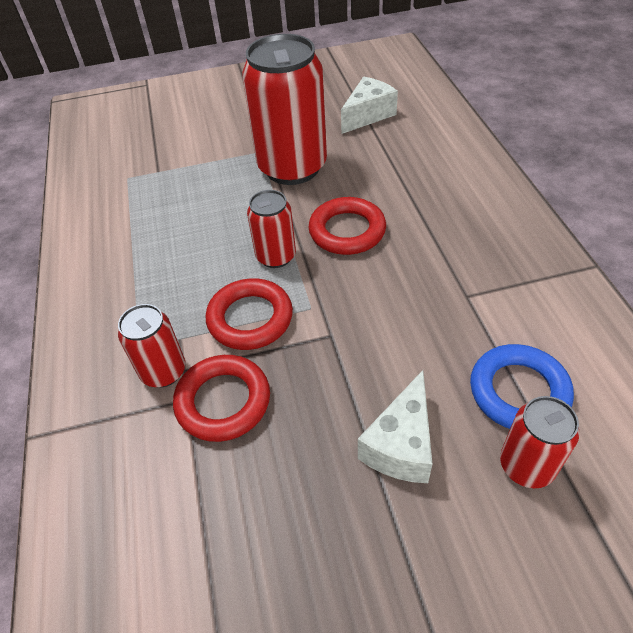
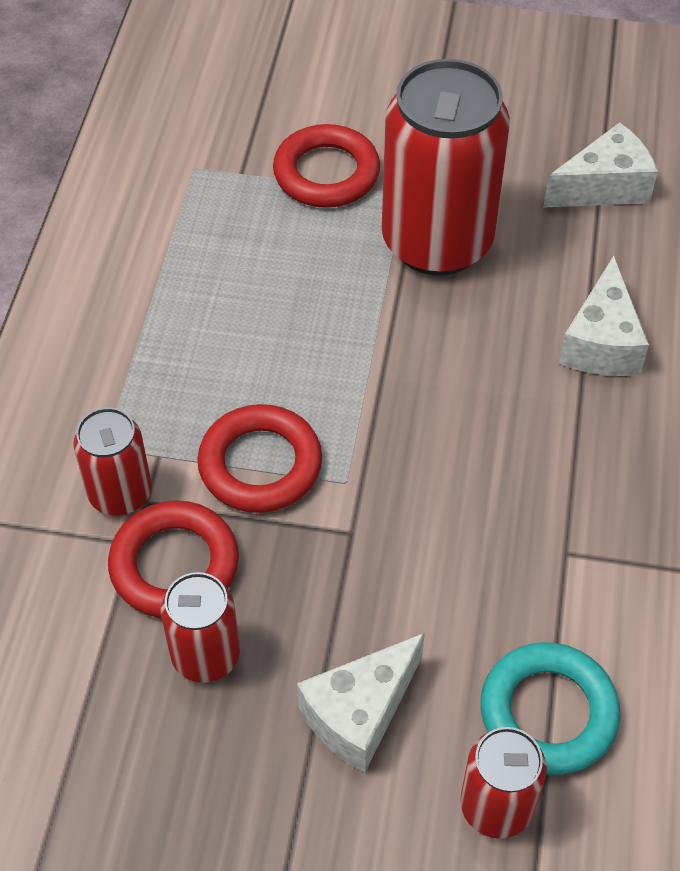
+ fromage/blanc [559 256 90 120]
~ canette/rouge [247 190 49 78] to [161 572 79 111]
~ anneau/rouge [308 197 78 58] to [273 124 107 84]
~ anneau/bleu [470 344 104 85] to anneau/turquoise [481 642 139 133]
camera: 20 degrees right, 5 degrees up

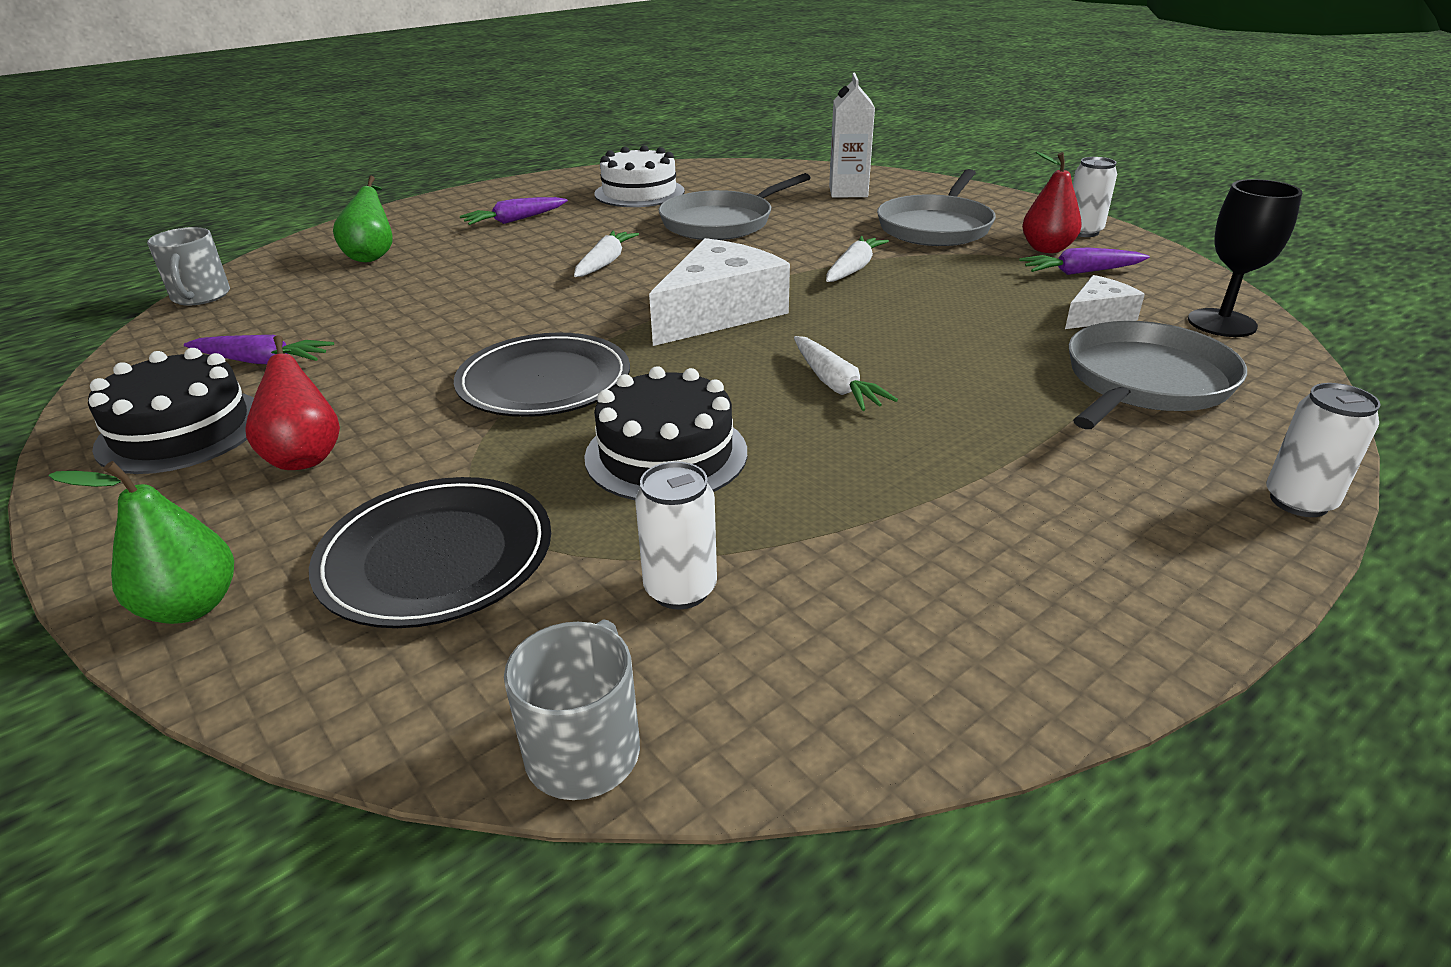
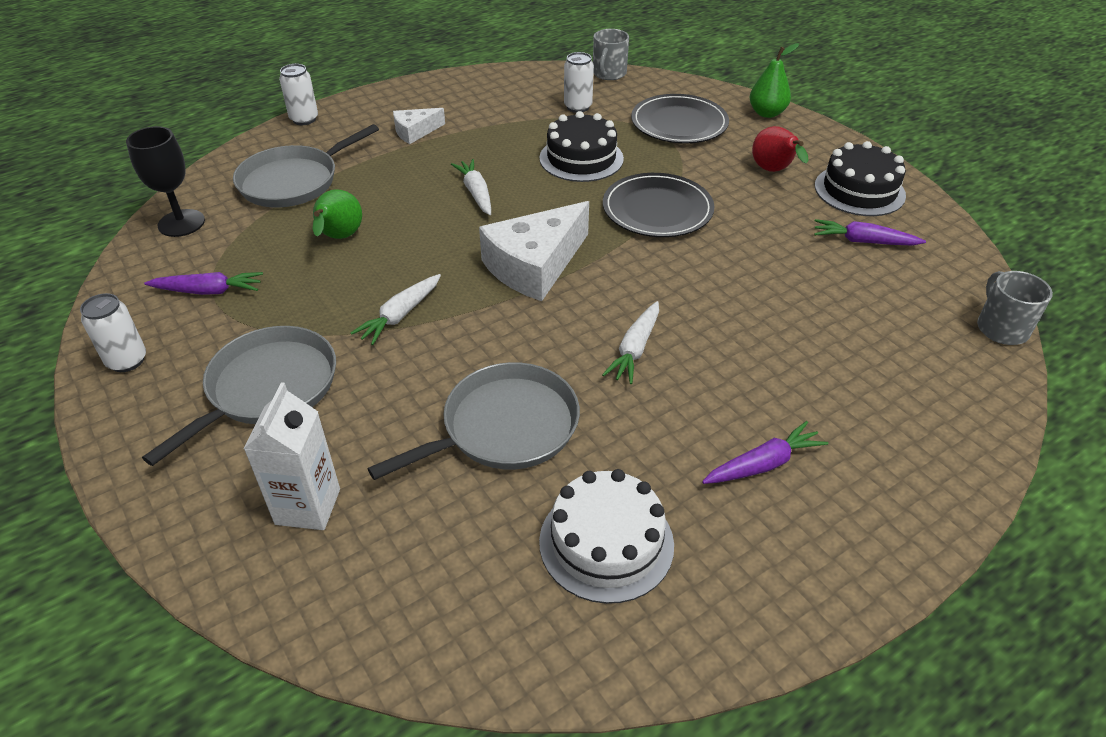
- poire/rouge [1022 152 60 101]
~ poire/vert [333 176 60 86] to [313 189 49 50]
~ fromage/blanc [1065 275 80 54] to [393 108 52 36]
camera: 175 degrees left, 10 degrees up

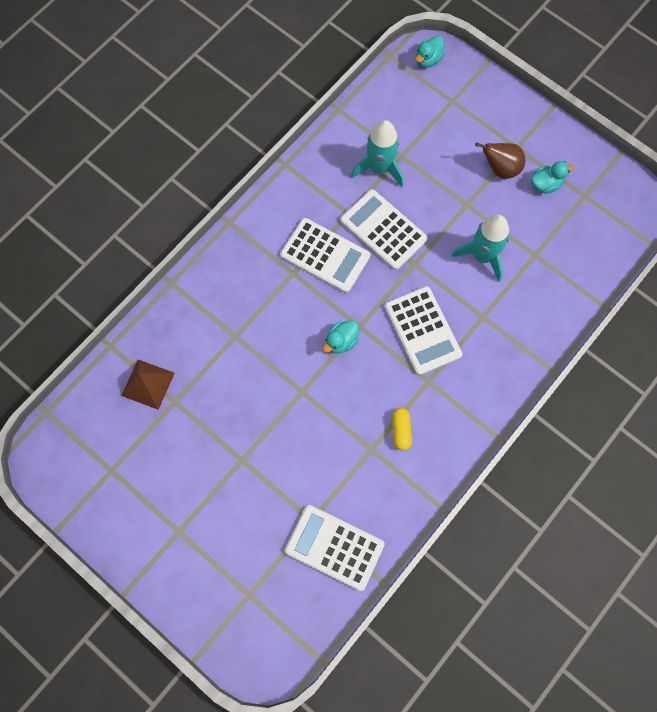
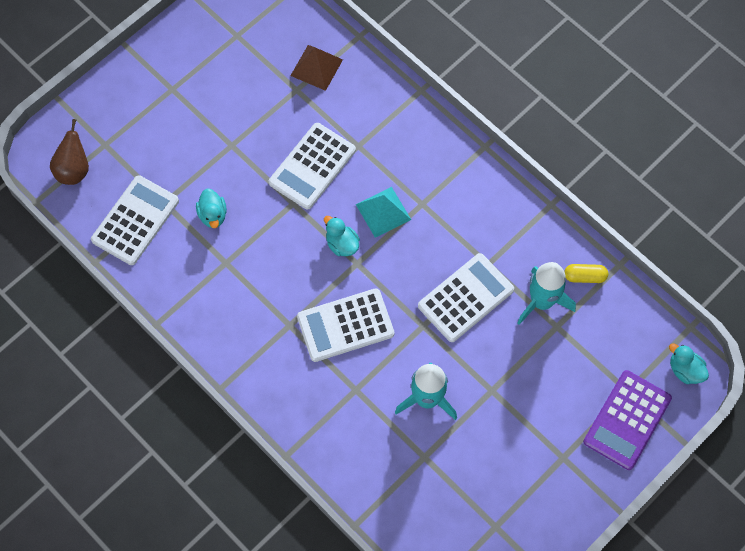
+ pyramide/turquoise [356 187 55 51]
+ calculatrice/violet [583 370 89 100]
~ calculatrice/blanc [280 218 90 75] to [269 123 87 87]
~ gélule/jaune [392 408 20 43] to [564 264 44 19]
~ poire/marron [475 143 50 36] to [50 119 39 66]
~ canard/turquoise [531 161 43 33] to [196 189 31 39]
camera: 95 degrees right, 5 degrees down

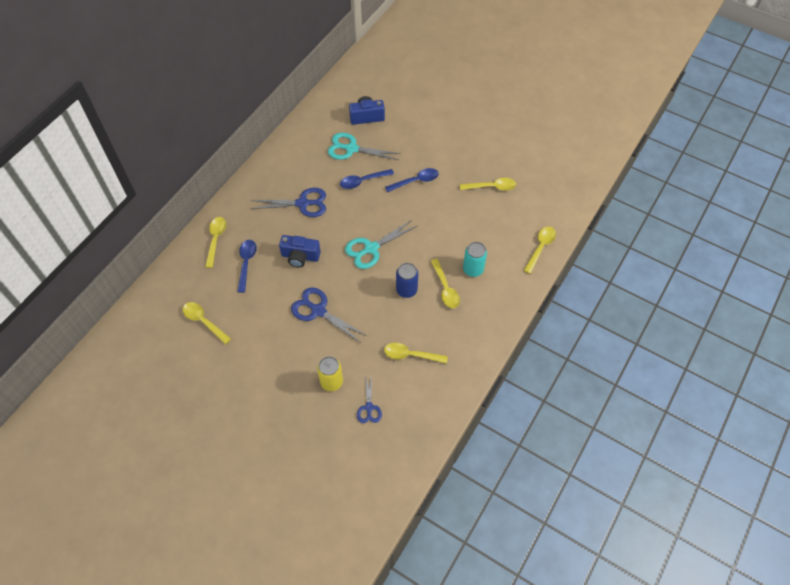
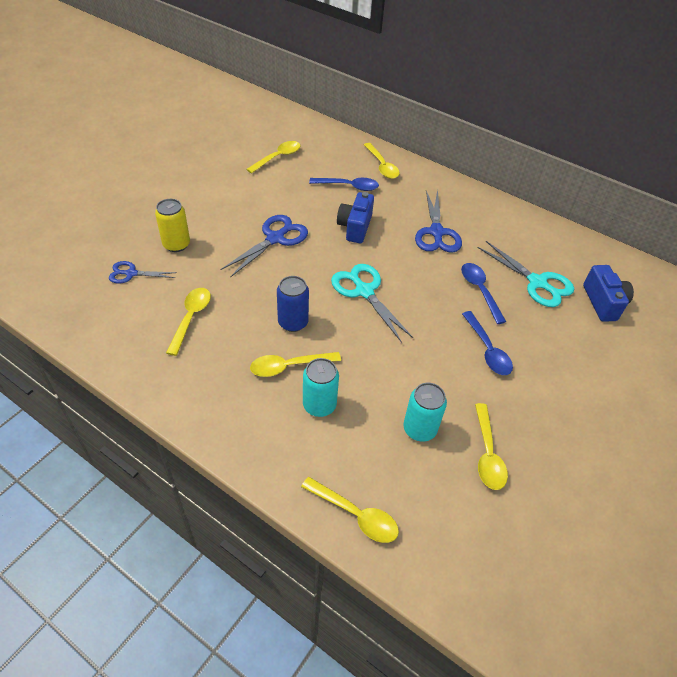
+ canette/turquoise [403 383 44 59]
~ cuillère/jaune [205 217 21 51] = [364 143 36 36] 60 degrees clockwise
~ ciseaux/turquoise [328 133 73 27] = [478 241 96 66] 120 degrees clockwise
camera: 90 degrees right, 10 degrees down

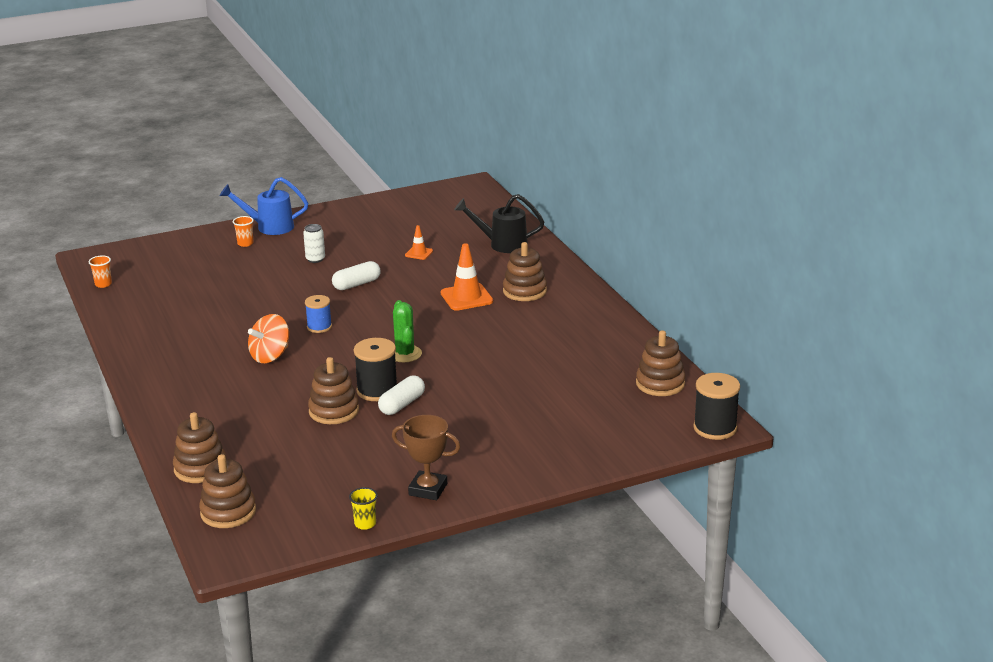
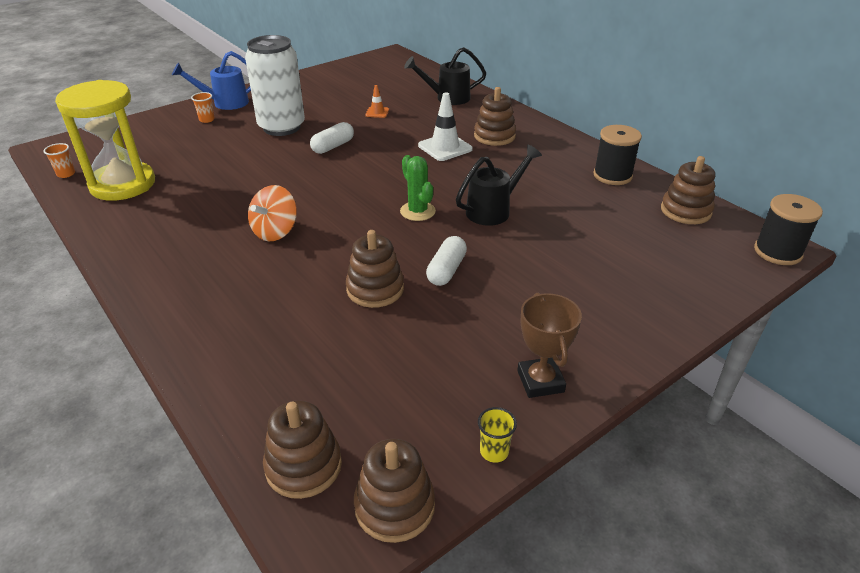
- bobine/bleu [305 295 27 38]
+ sablier/jaune [55 80 100 121]
+ arrosoir/noir [456 145 86 81]
~ jouet à empiler/marron [173 412 53 71] to [354 439 81 104]
~ bobine/noir [354 338 43 63] to [593 125 49 60]
~ cône de chantier/orange [441 243 52 68] to cône de chantier/blanc [418 92 55 69]
~ trophée/marron [392 415 68 85] = [517 293 65 105] 75 degrees clockwise
~ canette/blanc [303 224 22 39] = [245 35 60 101] x2.49
camera: 15 degrees left, 10 degrees up

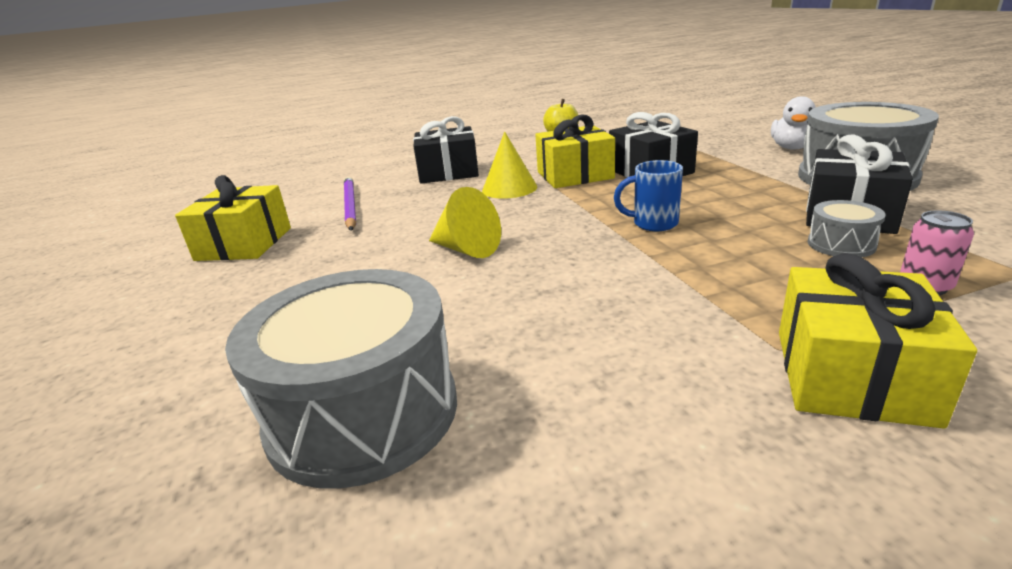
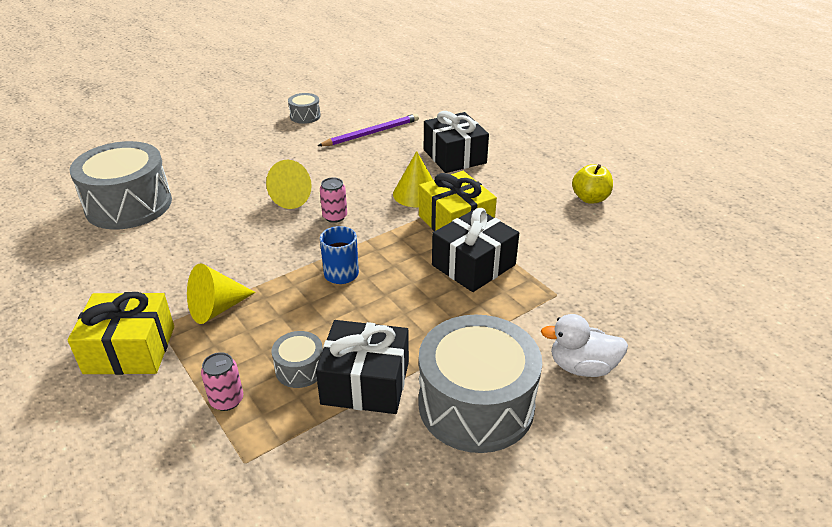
+ cône/jaune [187 263 69 61]
+ canette/rose [320 177 27 46]
~ cadeau/jaune [175 175 116 86] to tambour/gris [288 93 33 31]
camera: 70 degrees right, 10 degrees up

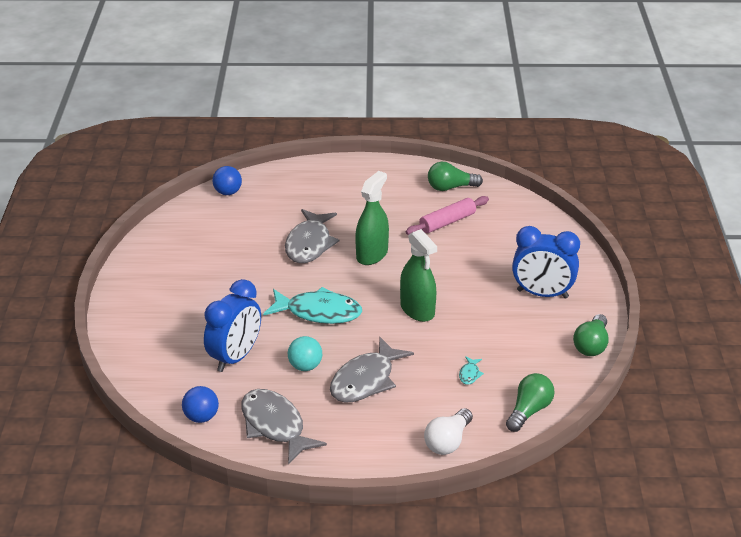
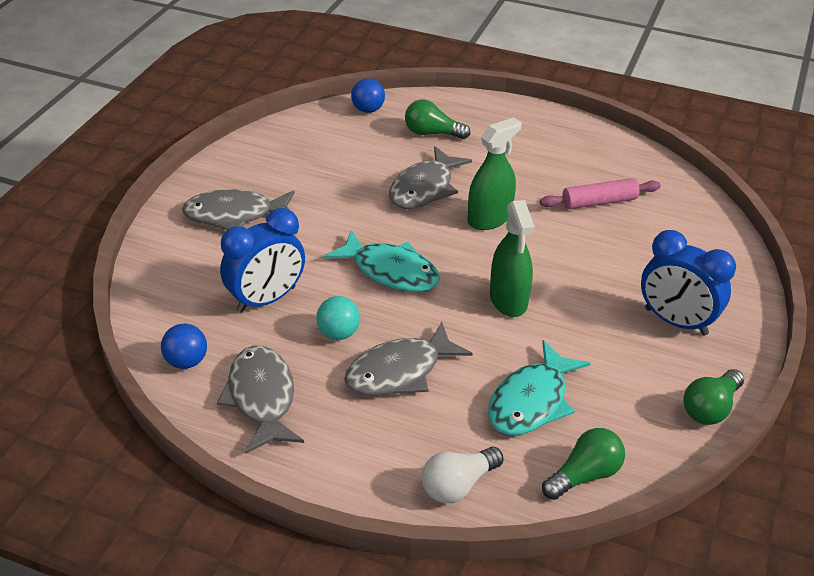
+ poisson/gris [182 189 113 41]
~ ampoule/vert [428 162 55 29] to [405 100 66 39]
~ poisson/turquoise [459 356 25 29] = [488 340 103 95] x2.46
camera: 20 degrees right, 5 degrees up

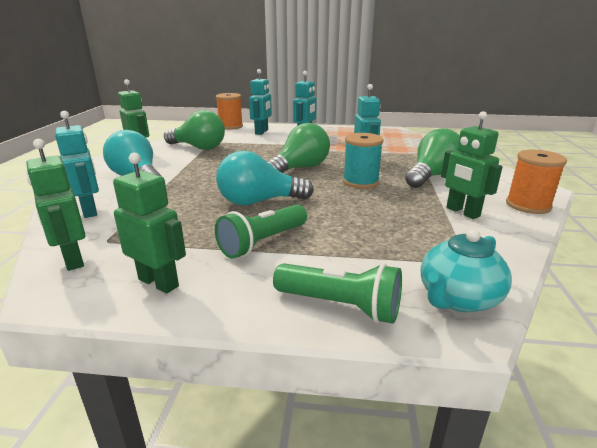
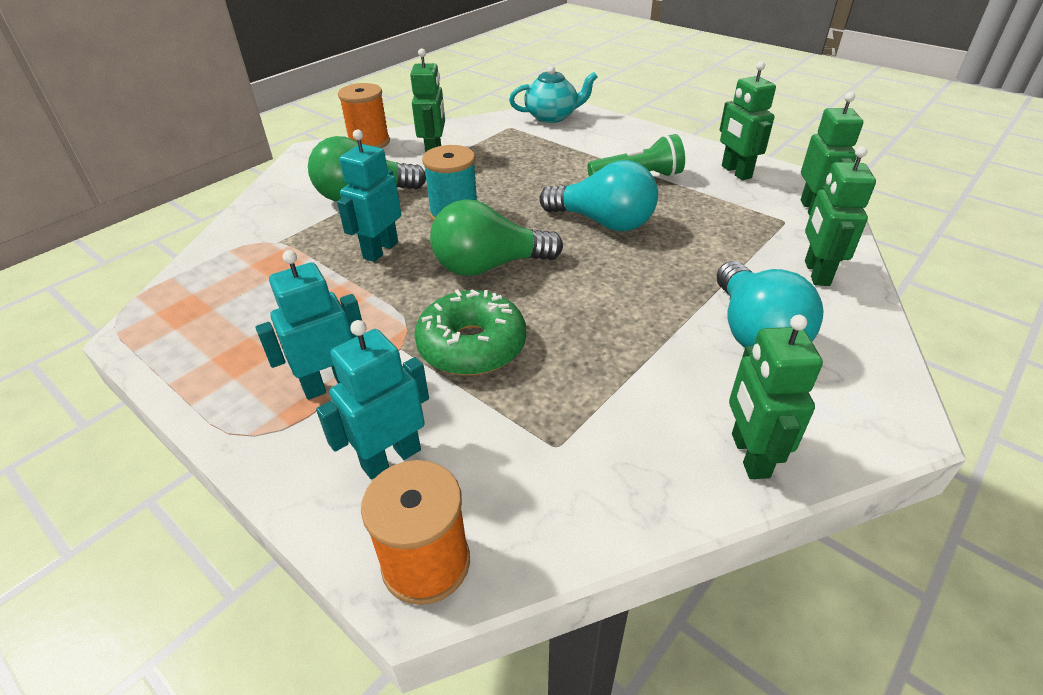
- ampoule/vert [164 110 61 40]
- lampe de poche/vert [273 263 129 61]
+ beignet/vert [414 289 112 86]
~ robot/turquoise [55 111 44 107] to robot/vert [805 146 71 140]
camera: 145 degrees left, 15 degrees up

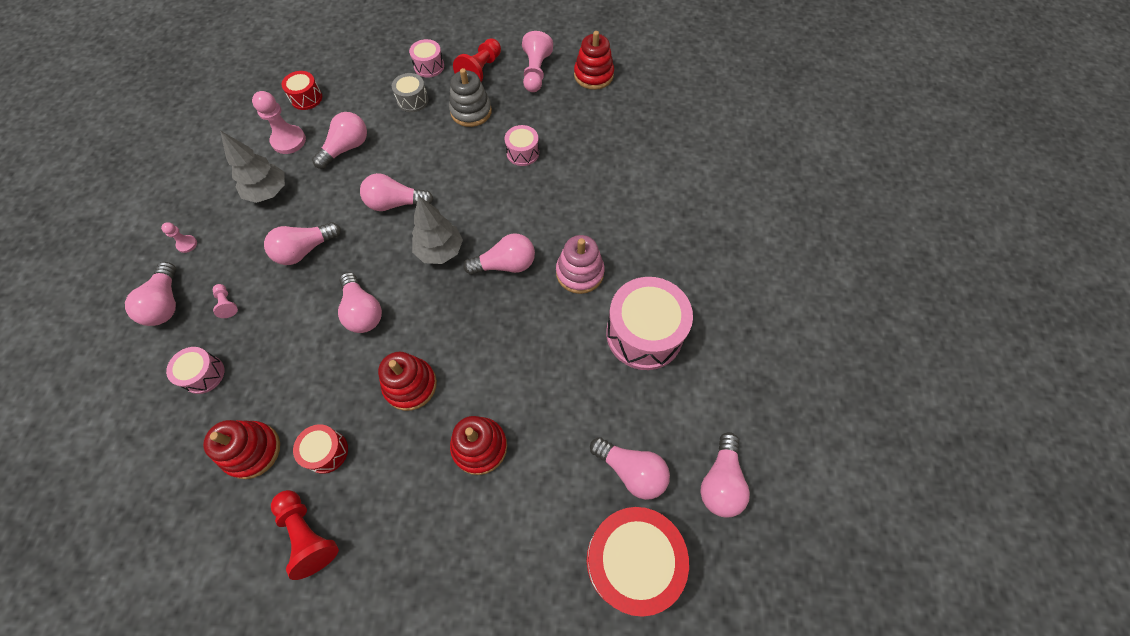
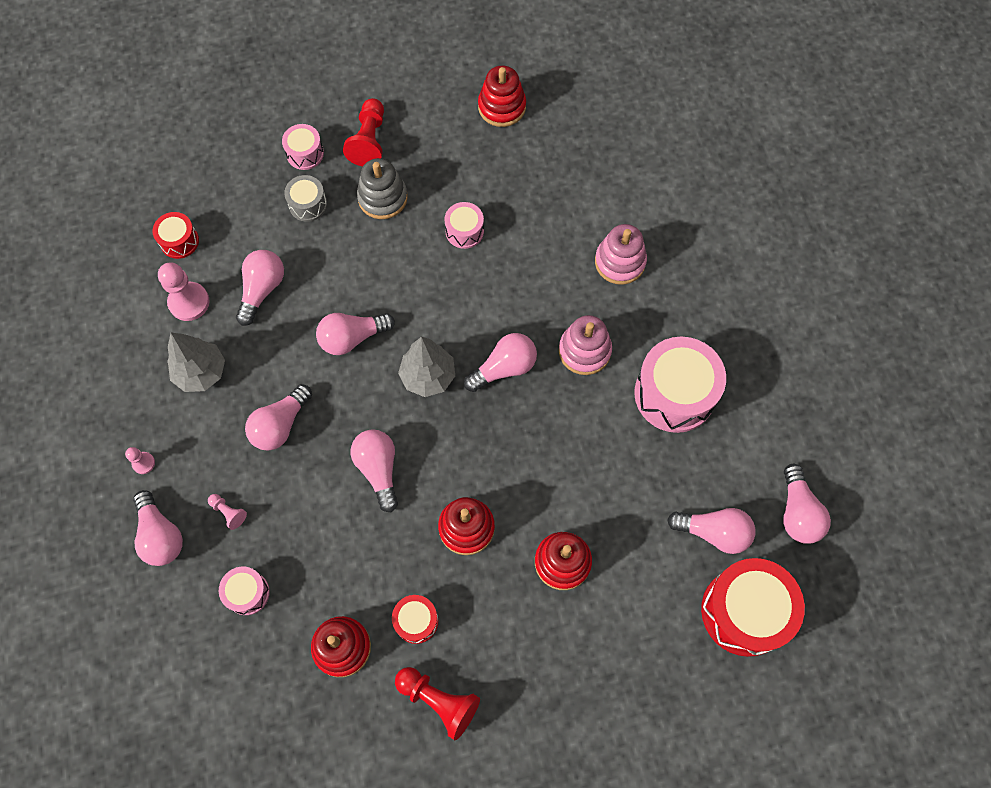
- pion/rose [522 31 31 61]
+ jouet à empiler/rose [595 224 52 61]
~ ampoule/rose [338 272 44 61] = [350 429 48 83] 150 degrees counterclockwise
camera: 20 degrees left, 5 degrees up

